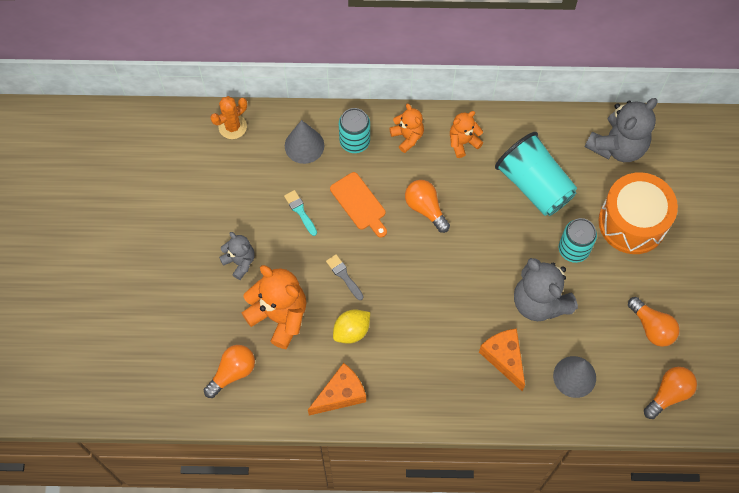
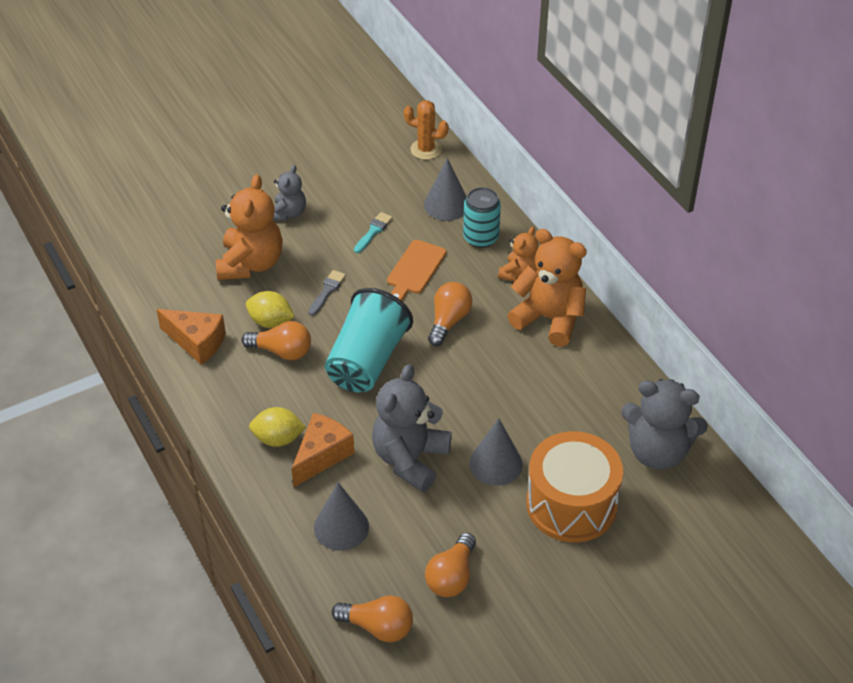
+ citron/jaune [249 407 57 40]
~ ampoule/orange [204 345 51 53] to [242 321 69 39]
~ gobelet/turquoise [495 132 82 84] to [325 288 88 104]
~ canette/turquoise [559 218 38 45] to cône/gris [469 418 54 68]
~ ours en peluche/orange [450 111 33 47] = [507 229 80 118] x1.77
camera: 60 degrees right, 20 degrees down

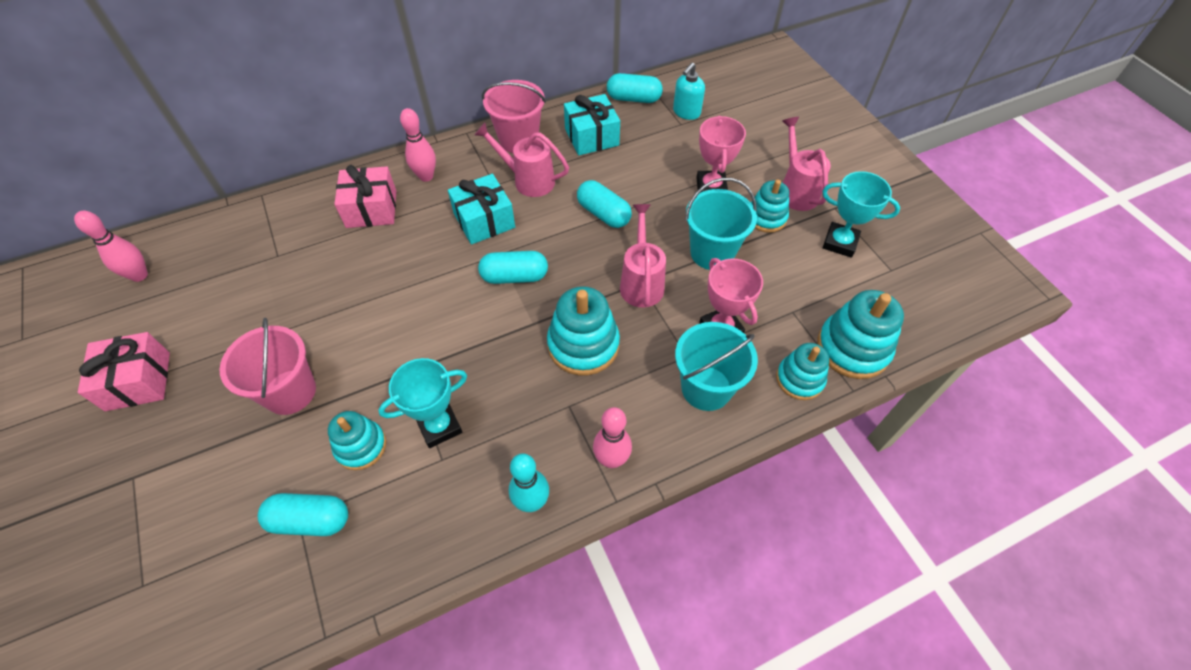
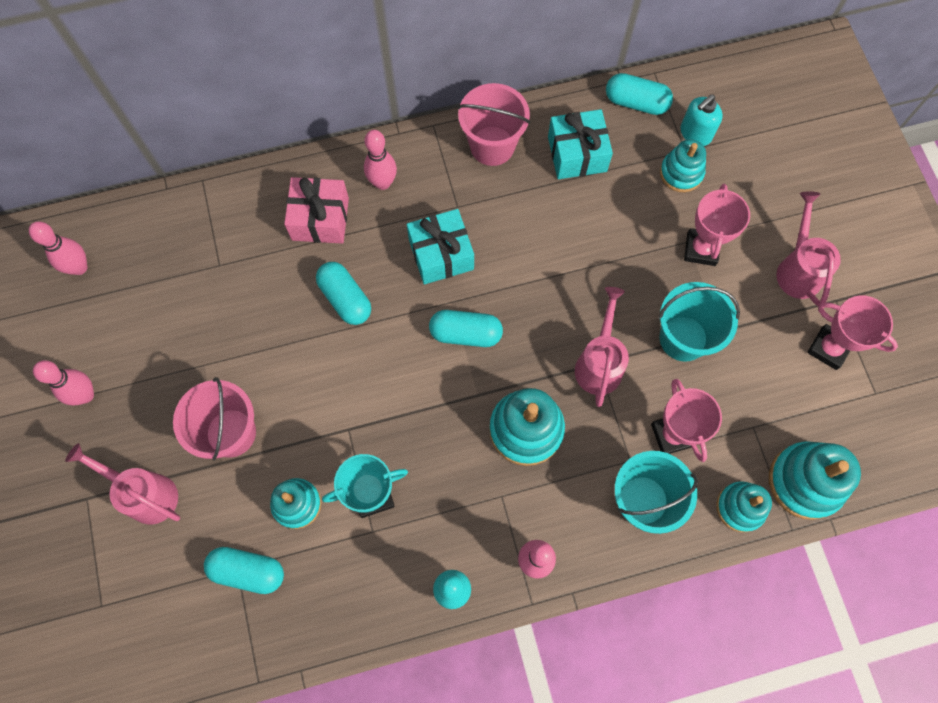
~ arrosoir/rose [475 123 94 74] to [65 443 115 81]
~ gélule/turquoise [577 180 55 48] to [316 262 55 63]
~ jouet à empiler/turquoise [751 180 38 53] to [660 139 46 53]
~ cadeau/rose [78 332 92 79] to quille/rose [33 360 61 46]
~ trophée/turquoise [822 171 78 87] to trophée/rose [807 295 91 75]
camera: 10 degrees right, 15 degrees up

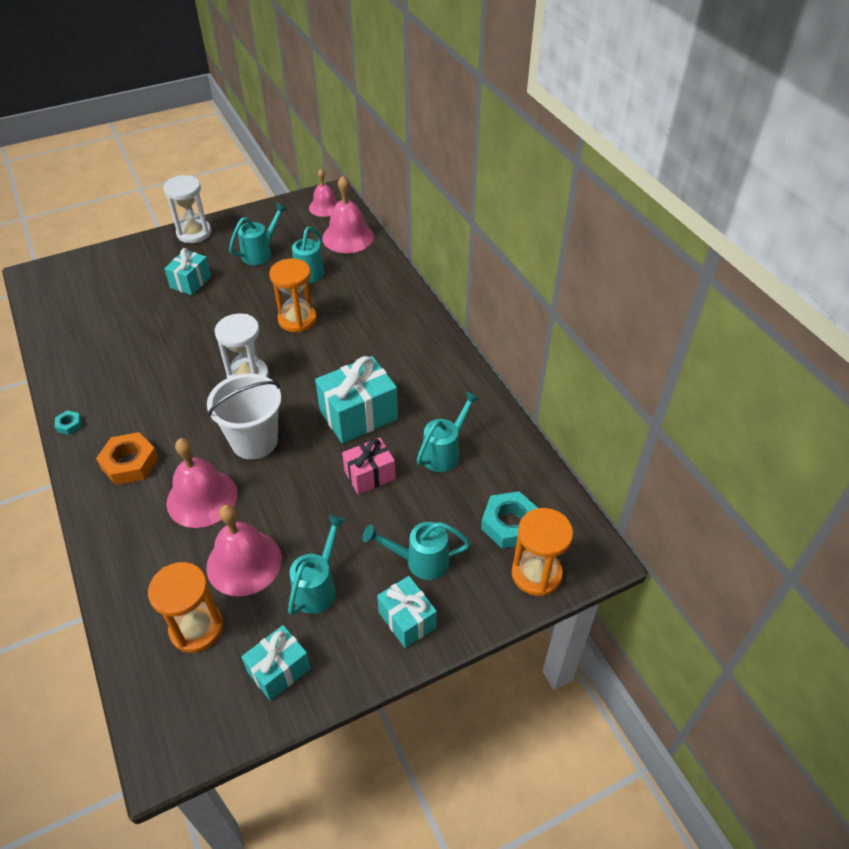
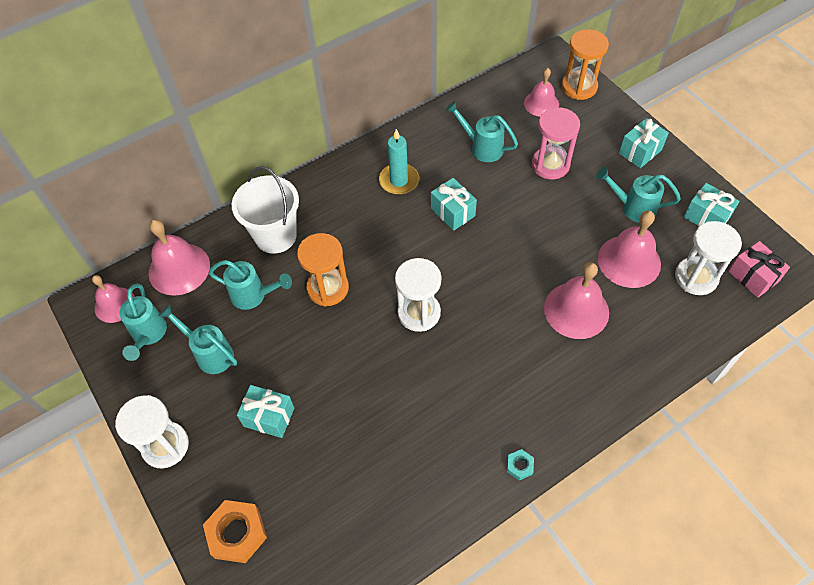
+ bougie/turquoise [379 129 40 66]
+ sablier/rose [532 107 48 72]
~ écrou/orange [96 432 62 53] to [203 500 64 63]
~ seau/blanc [207 373 74 87] to [232 166 67 88]
~ cadeau/rose [342 438 54 57] to [728 241 62 57]
~ arrosoir/turquoise [362 522 109 58] to [119 283 48 78]
~ écrou/turquoise [481 491 57 57] to cloche/rose [524 68 35 49]
~ sablier/orange [148 562 75 91] to sablier/blanc [675 221 67 74]
~ cadeau/turquoise [315 356 83 88] = [431 178 46 53] x0.62
camera: 95 degrees left, 10 degrees up

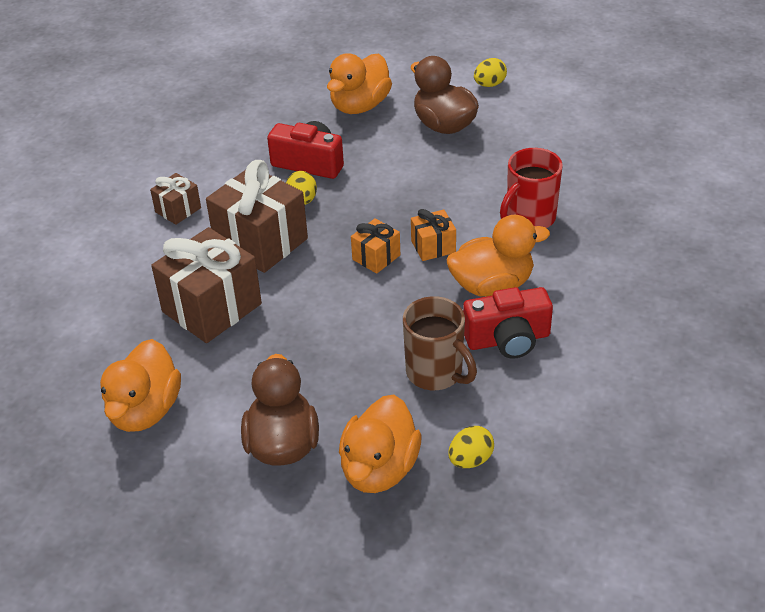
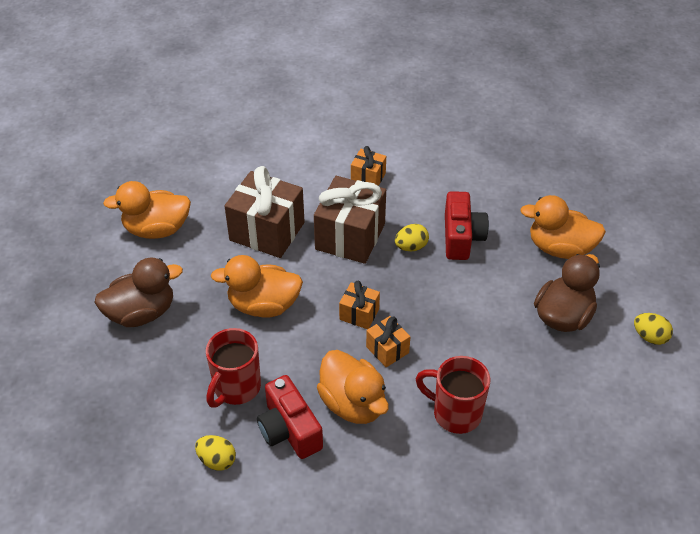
~ canard/orange [339 395 83 98] to [211 255 92 63]
~ œuf/jaune [448 426 46 42] to [195 435 41 36]
~ cadeau/marron [150 173 51 52] to cadeau/orange [351 146 35 40]
~ tasse/marron [403 296 74 94] to tasse/rouge [206 328 55 80]
camera: 70 degrees right, 5 degrees up

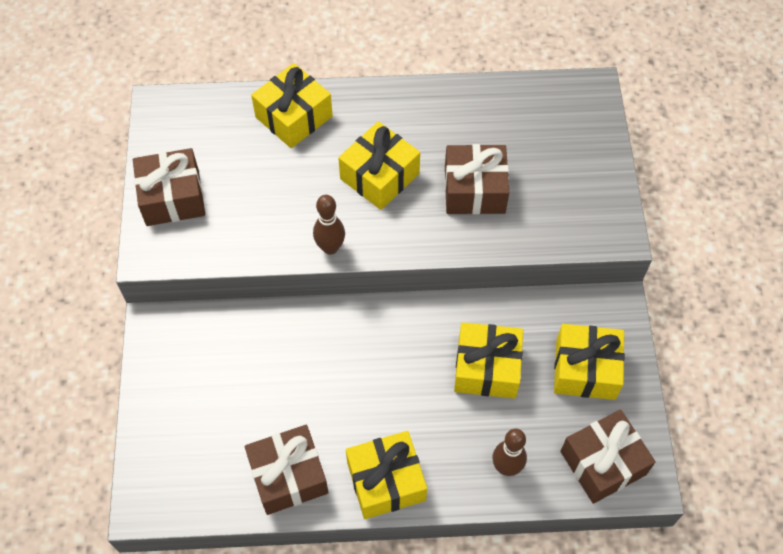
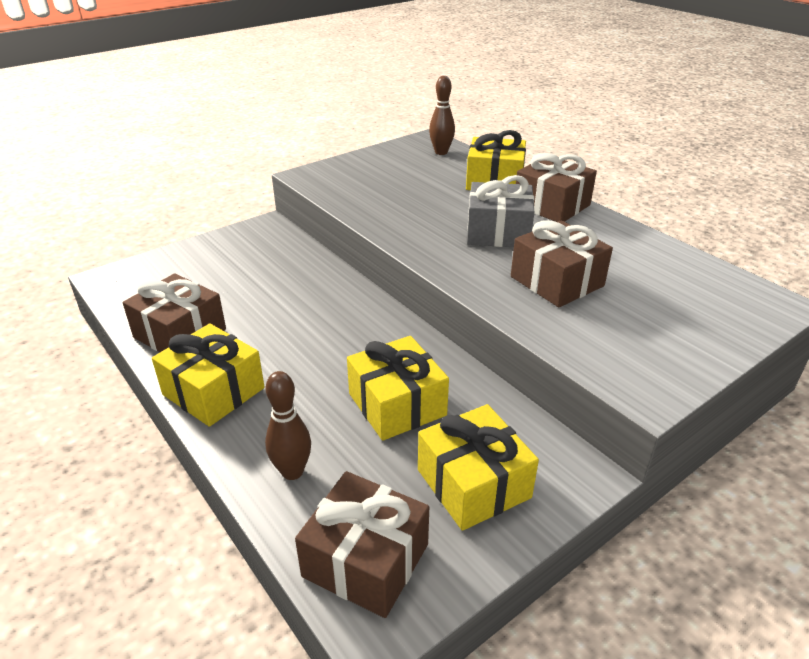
~ cadeau/marron [133 148 72 78] to [516 153 81 69]
~ quille/marron [313 195 32 60] to [429 76 26 79]
~ cadeau/jaune [338 121 82 89] to cadeau/gris [467 175 67 72]
camera: 55 degrees right, 25 degrees down

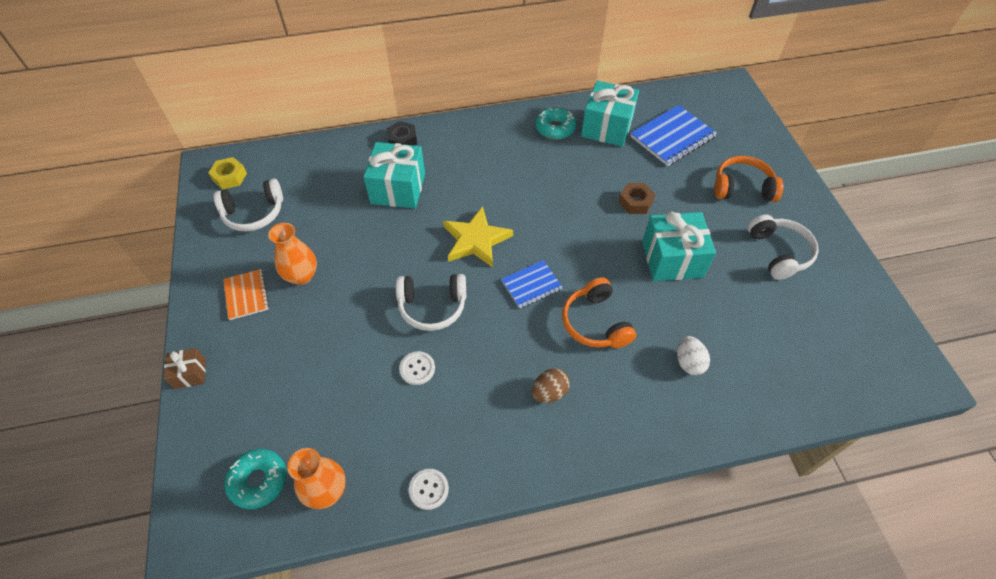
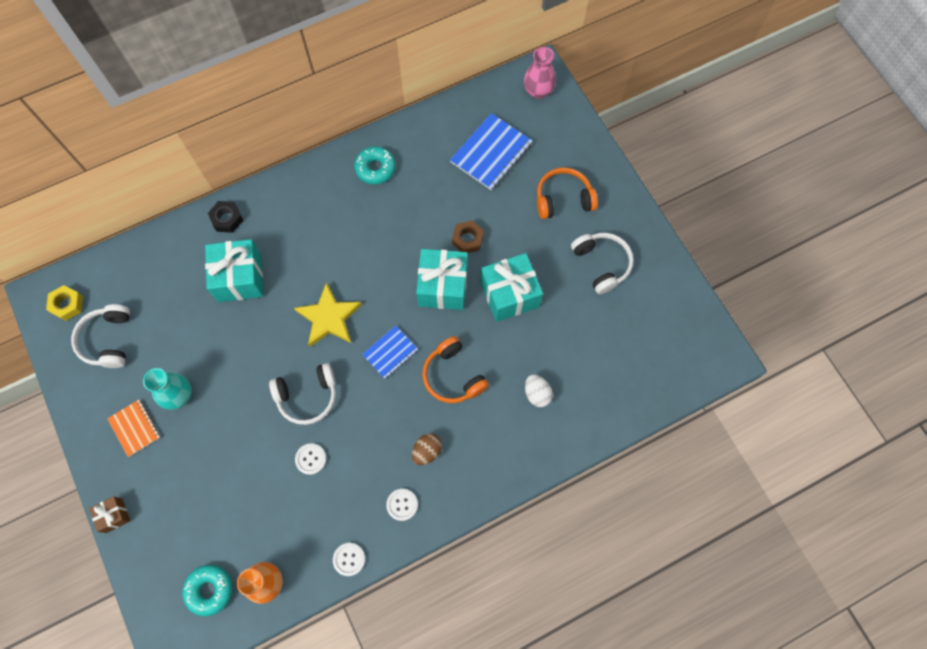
+ bouton/blanc [386 489 32 32]
+ vase/rose [524 47 32 52]
~ cadeau/turquoise [581 81 58 66] to [416 249 52 61]
~ vase/orange [268 223 49 62] to vase/turquoise [143 368 49 42]
~ casque audio/blanc [214 178 69 54] = [71 304 59 64] 120 degrees clockwise
camera: 15 degrees left, 15 degrees up

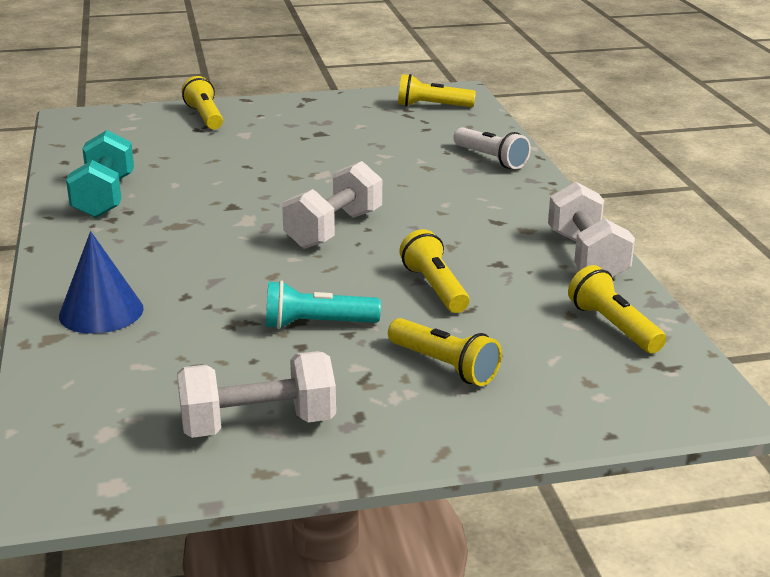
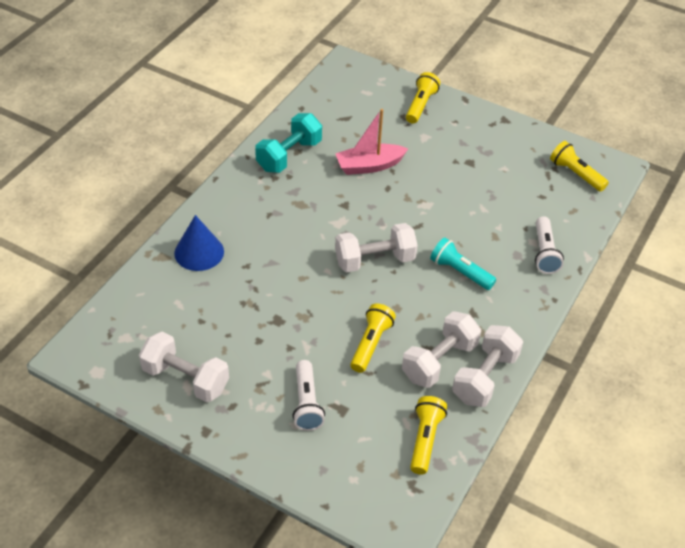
+ bateau/rose [335 109 73 66]
+ haltère/blanc [402 311 79 77]
~ lampe de poche/turquoise [266 280 115 49] to [430 237 66 53]
~ lampe de poche/jaune [388 318 114 68] to lampe de poche/blanc [293 360 32 71]
camera: 40 degrees right, 20 degrees up

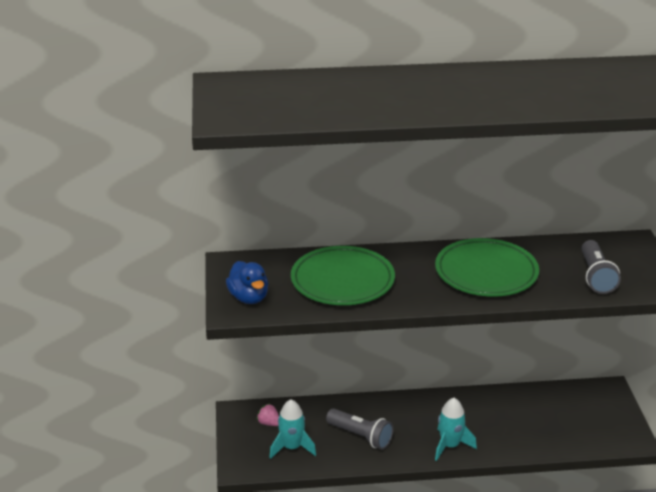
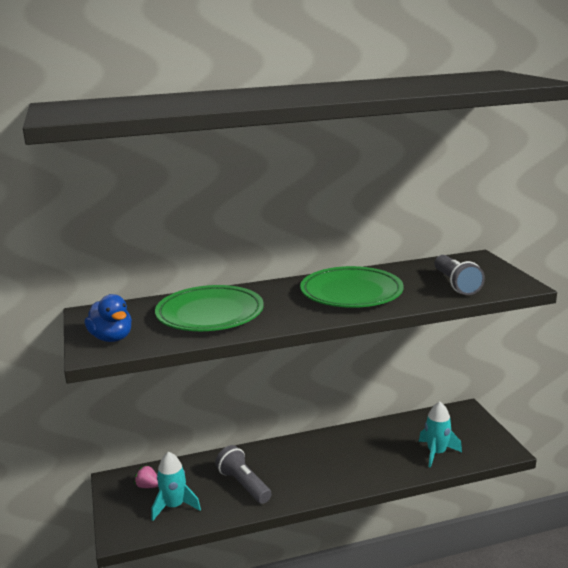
~ fusée/turquoise [435 398 42 63] to [419 402 43 66]
~ lampe de poche/gris [326 409 68 41] = [215 445 57 59] 150 degrees counterclockwise
camera: 10 degrees left, 10 degrees down

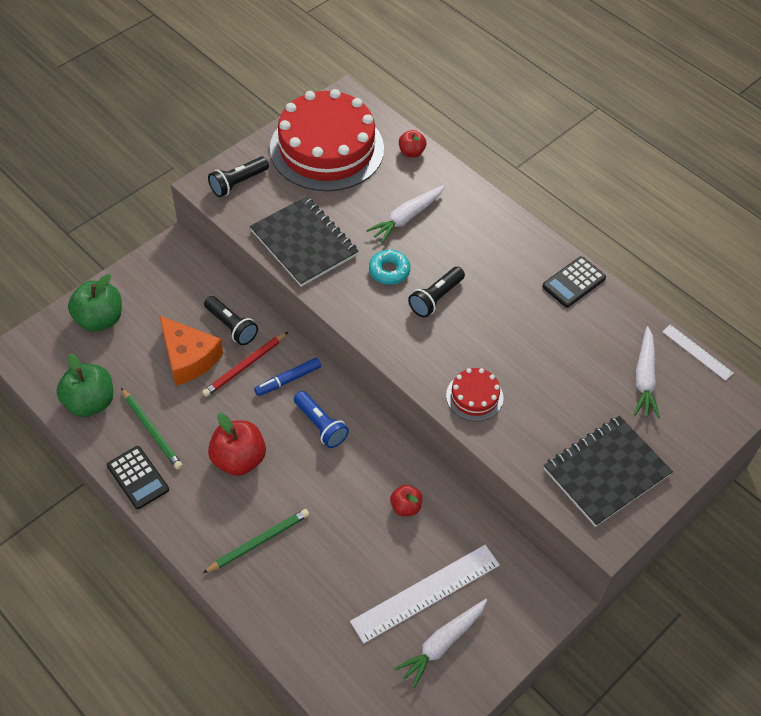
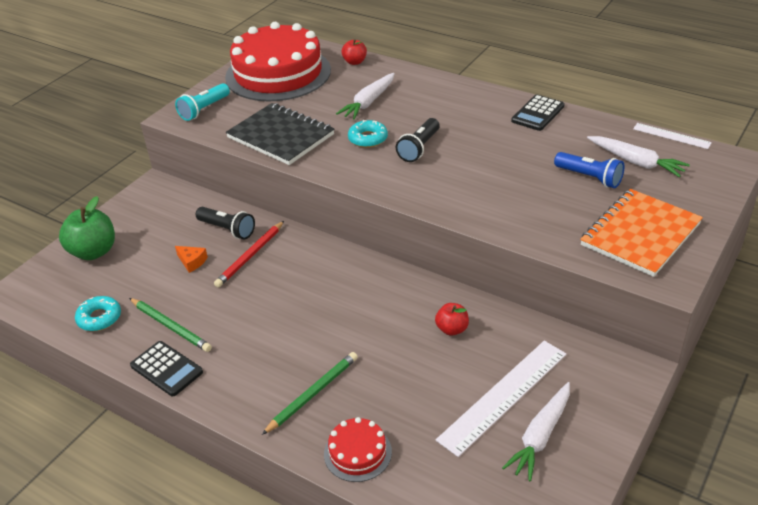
- pomme/rouge [208 413 58 63]
- feutre/bleu [254 358 67 38]
~ lampe de poche/bleu [294 391 55 57] to [554 152 70 36]
~ gâteau/rouge [446 368 57 53] to [324 417 68 65]
~ pomme/vert [56 353 57 64] to beignet/turquoise [75 296 46 35]
~ lampe de poche/noir [208 157 61 40] to lampe de poche/turquoise [175 83 55 38]
~ carnet/noir [544 416 129 111] to carnet/orange [580 189 123 88]
~ carotte/blanc [634 326 26 92] = [587 136 103 41] 45 degrees counterclockwise
~ fromage/orange [160 316 63 70] = [175 246 33 27] x0.46
camera: 10 degrees left, 15 degrees down

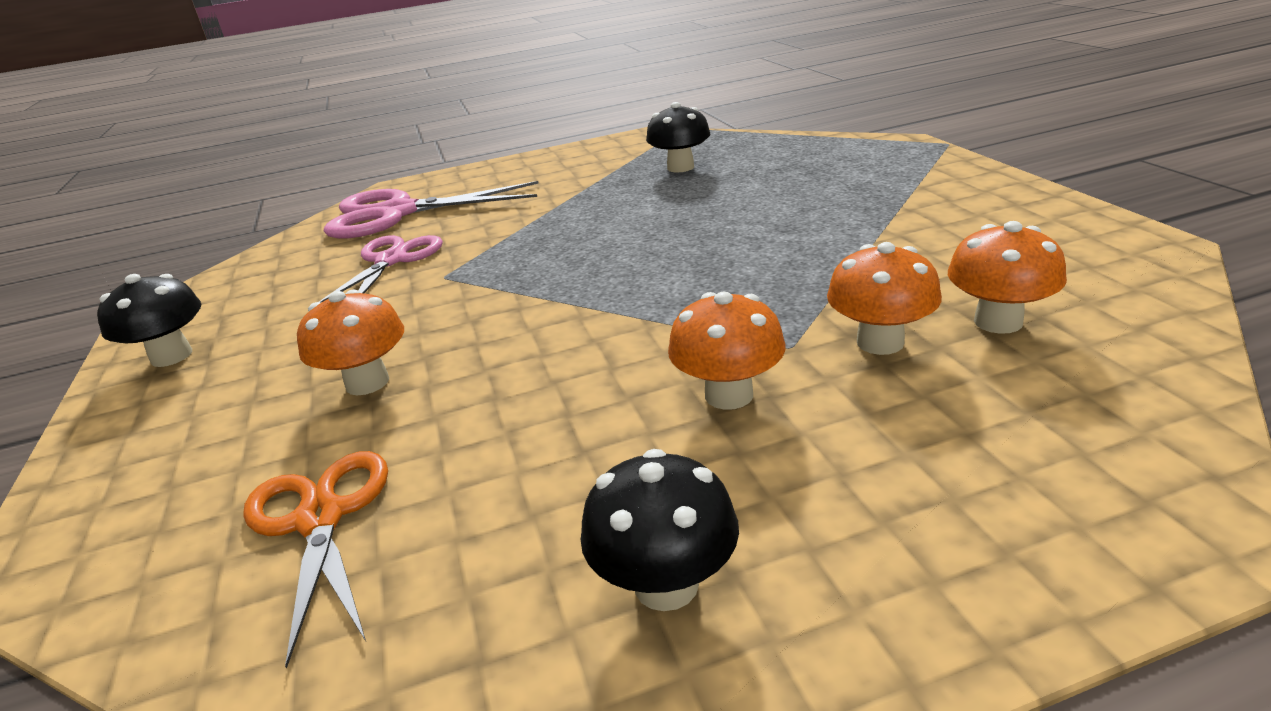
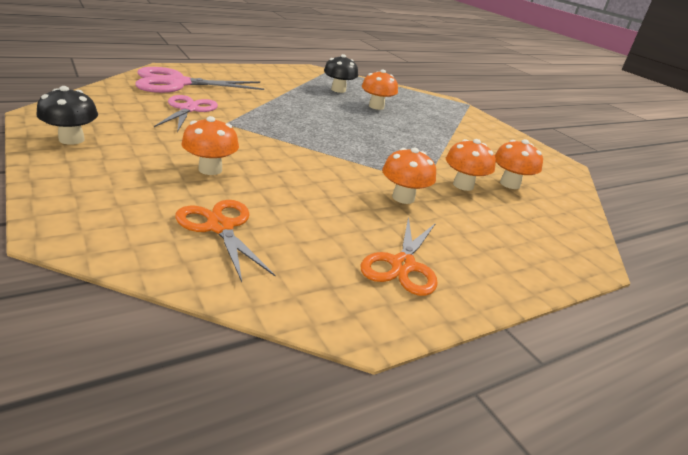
+ champignon/orange [362 69 36 41]
~ champignon/noir [581 449 158 162] to ciseaux/orange [361 216 77 80]
camera: 20 degrees left, 0 degrees up

